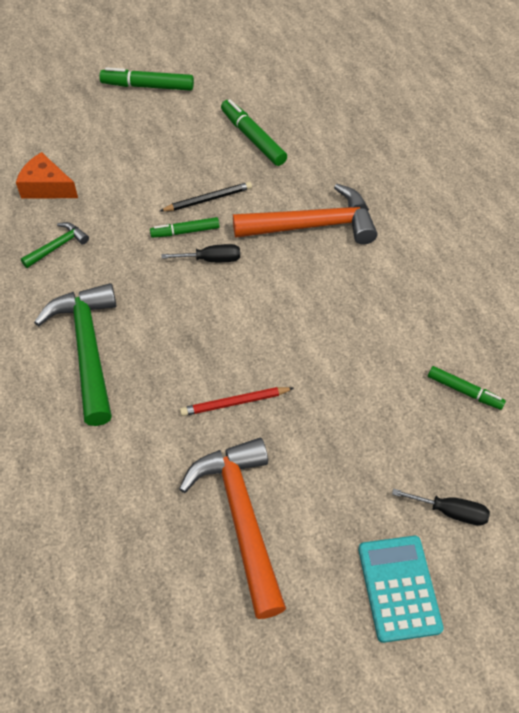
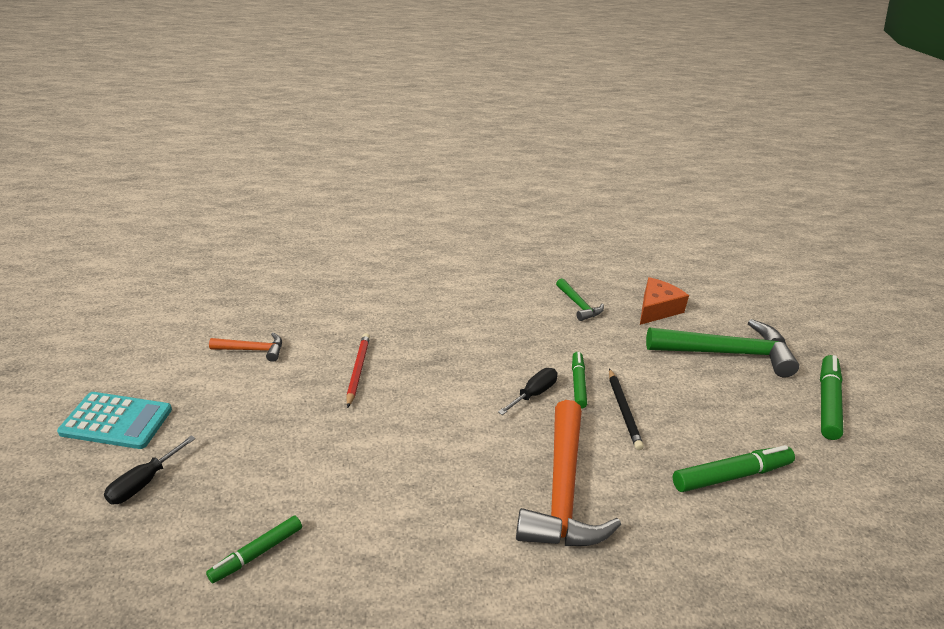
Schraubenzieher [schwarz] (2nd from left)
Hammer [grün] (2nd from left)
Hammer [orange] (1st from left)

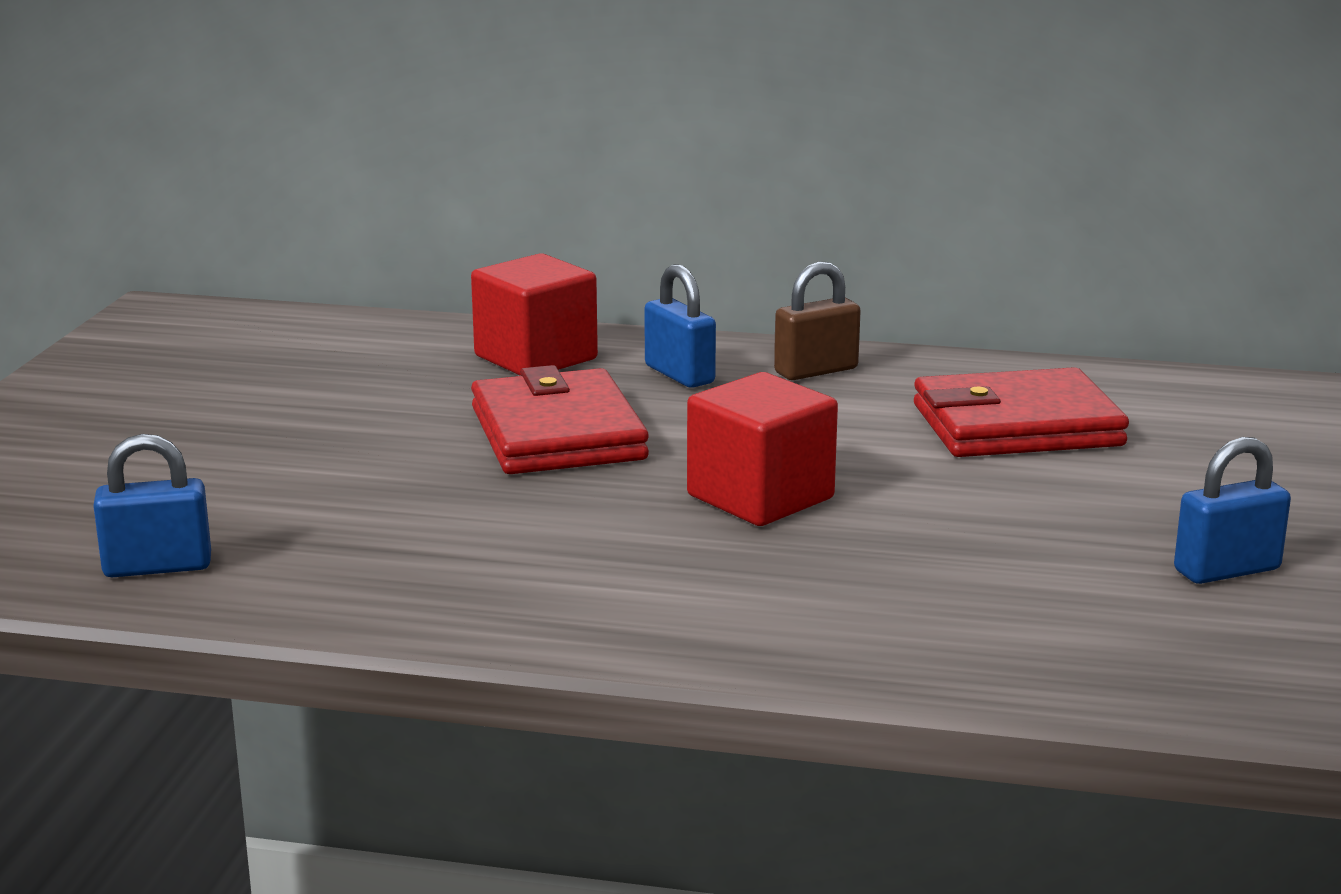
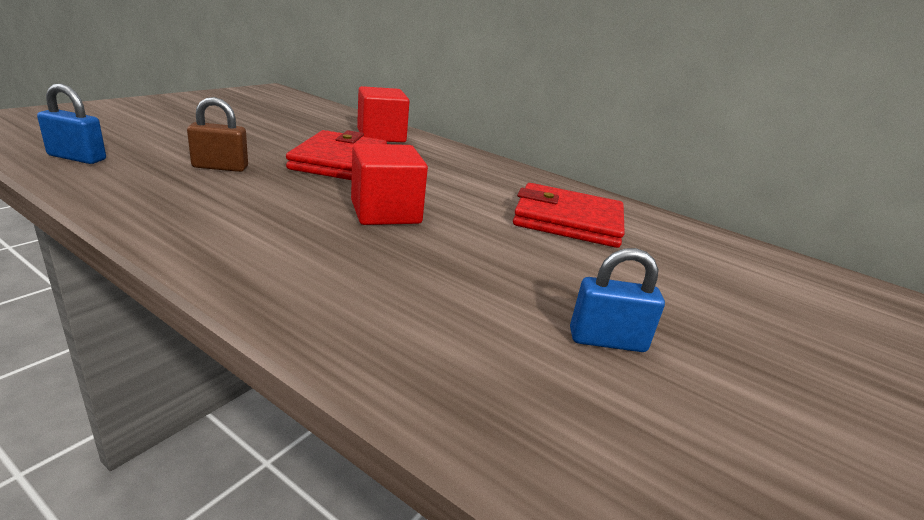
Vorhängeschloss [braun]
Vorhängeschloss [blau] (2nd from left in the first image)

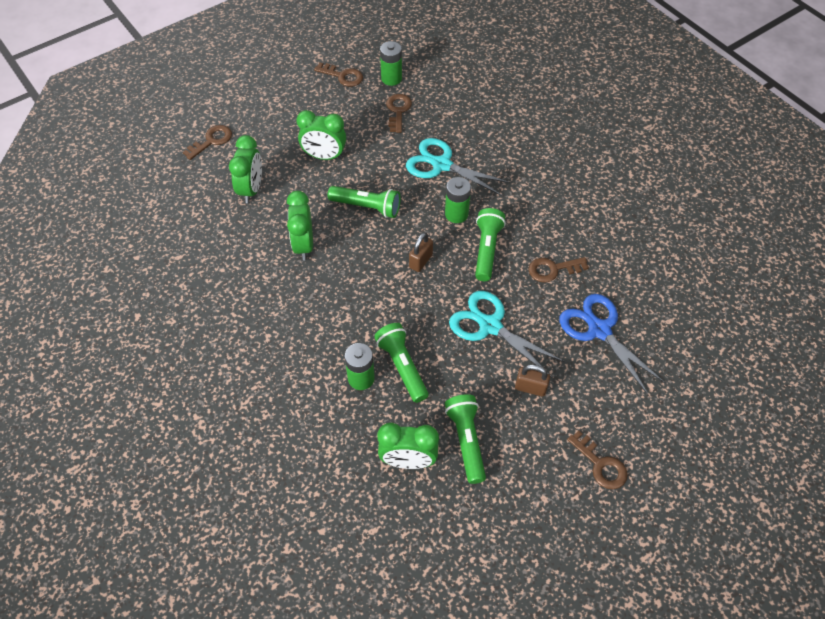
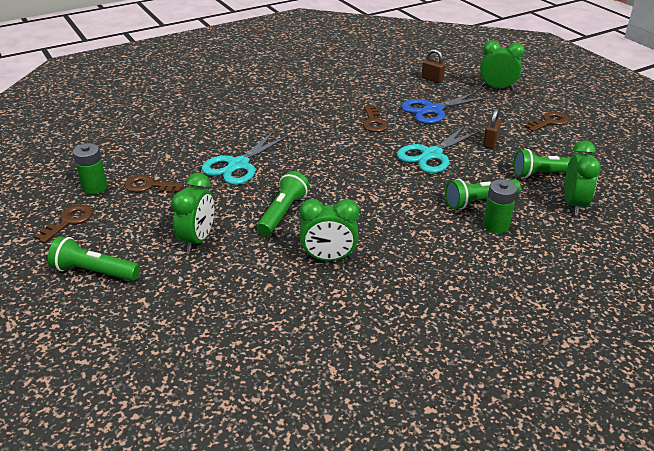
Schlüssel [braun] (1st from left in the first image)
Wecker [grün] (3rd from left)
Batterie [grün] (3rd from left in the first image)
Taschenlampe [grün] (1st from left)
Vorhängeschloss [braun] (1st from left)

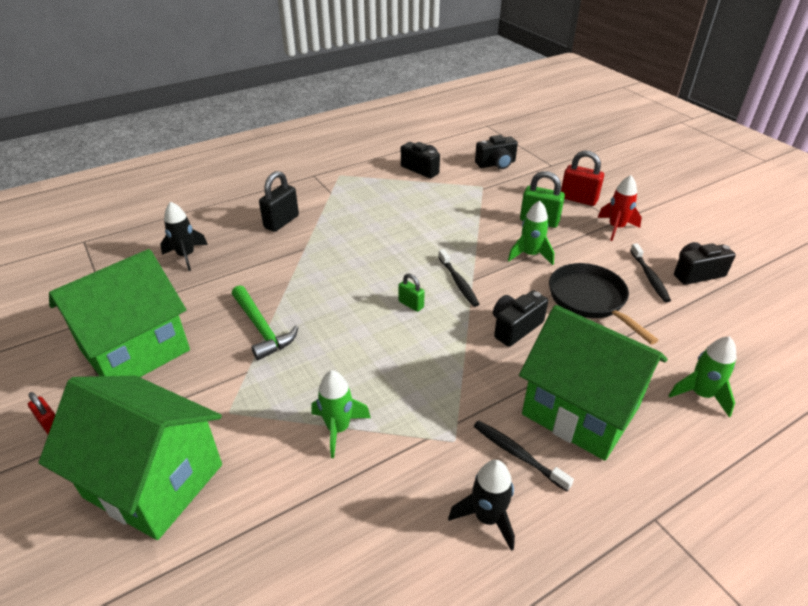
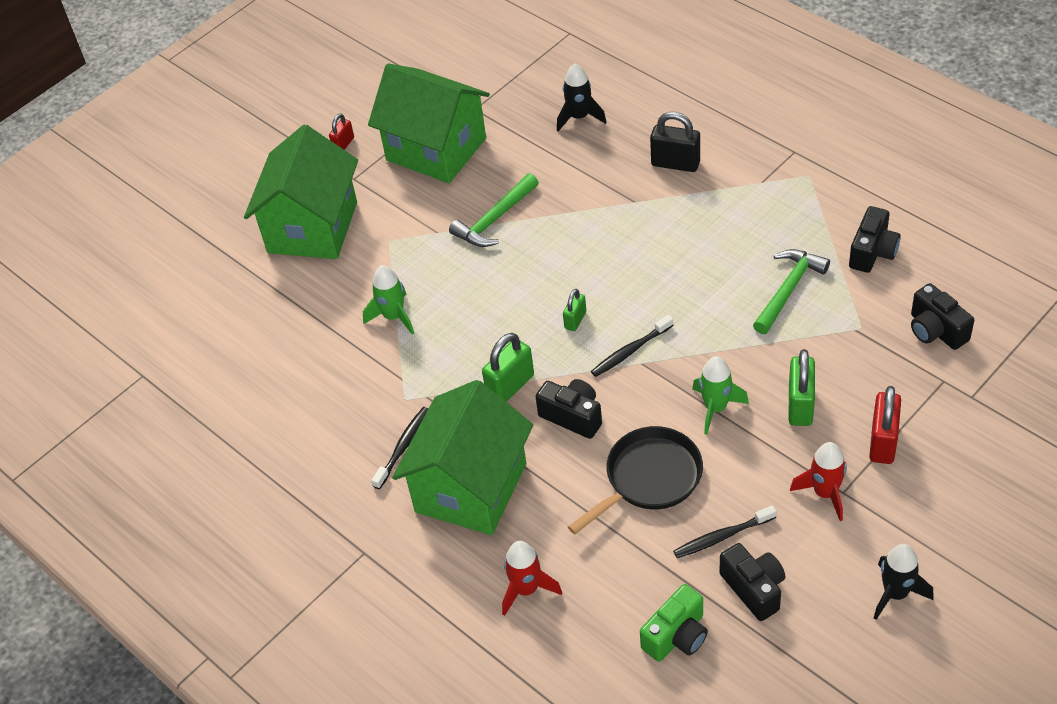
Rakete [rot] (1st from left)
Rakete [schwarz] (2nd from left)
Hammer [grün] (2nd from left)
Vorhängeschloss [grün] (1st from left)
Kamera [grün]

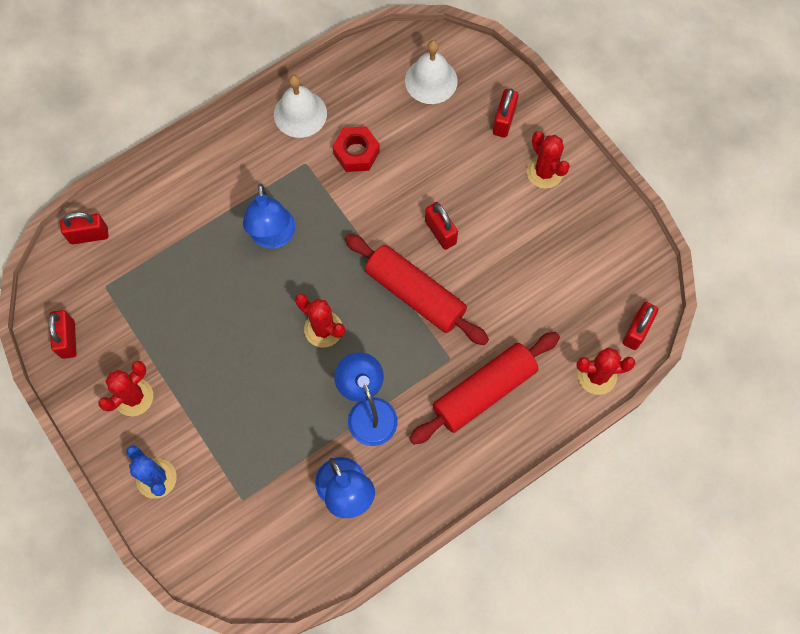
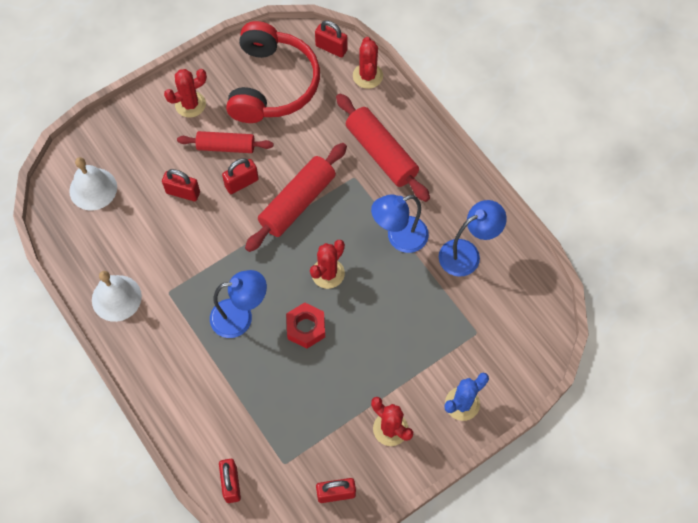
Vorhängeschloss [rot] (1st from left)
Sechskantmutter [rot]
Kopfhörer [rot]
Nudelholz [rot] (1st from left)

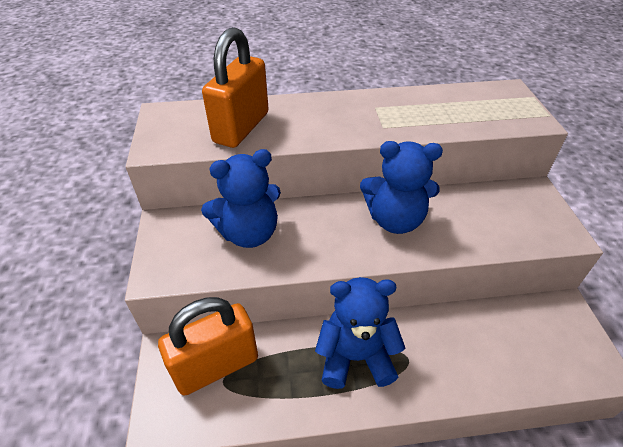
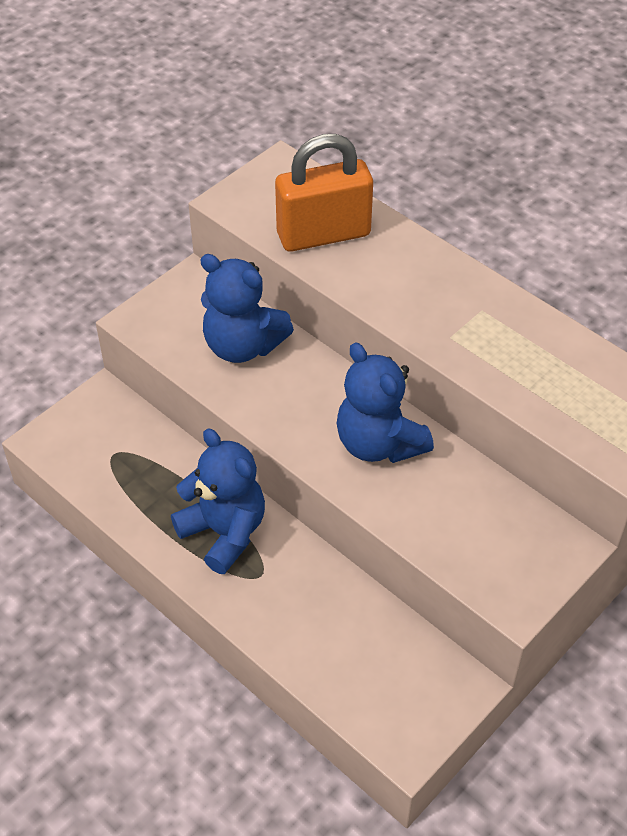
Vorhängeschloss [orange] (1st from left in the first image)

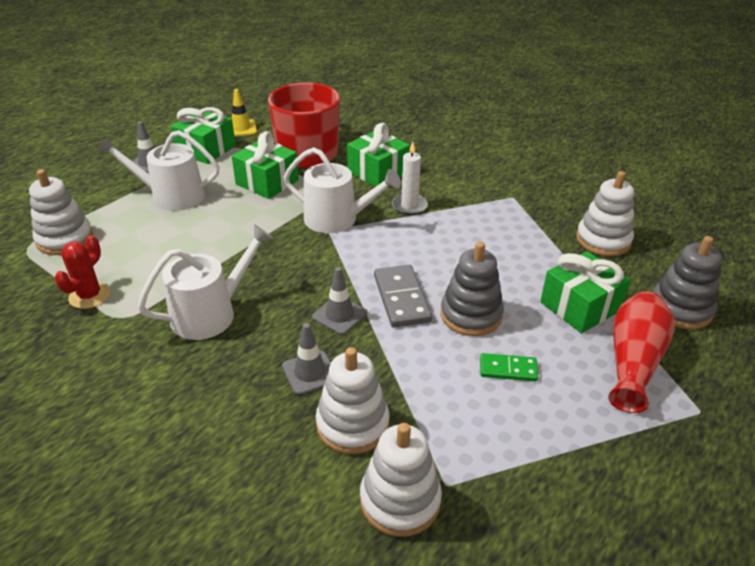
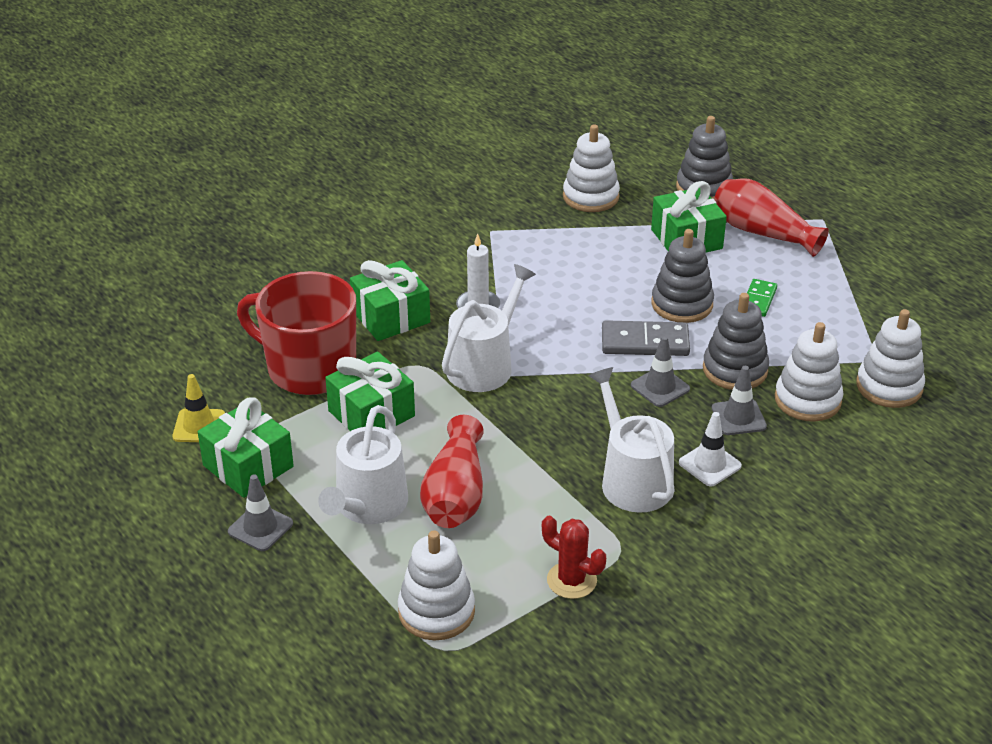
Stapelspielzeug [grau] (3rd from left)
Leitkegel [weiß]
Vase [rot] (1st from left)

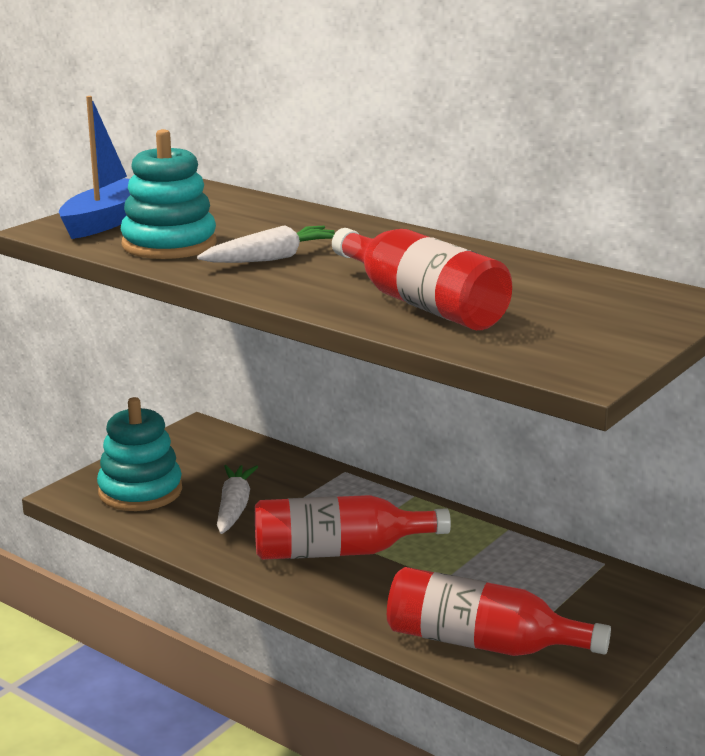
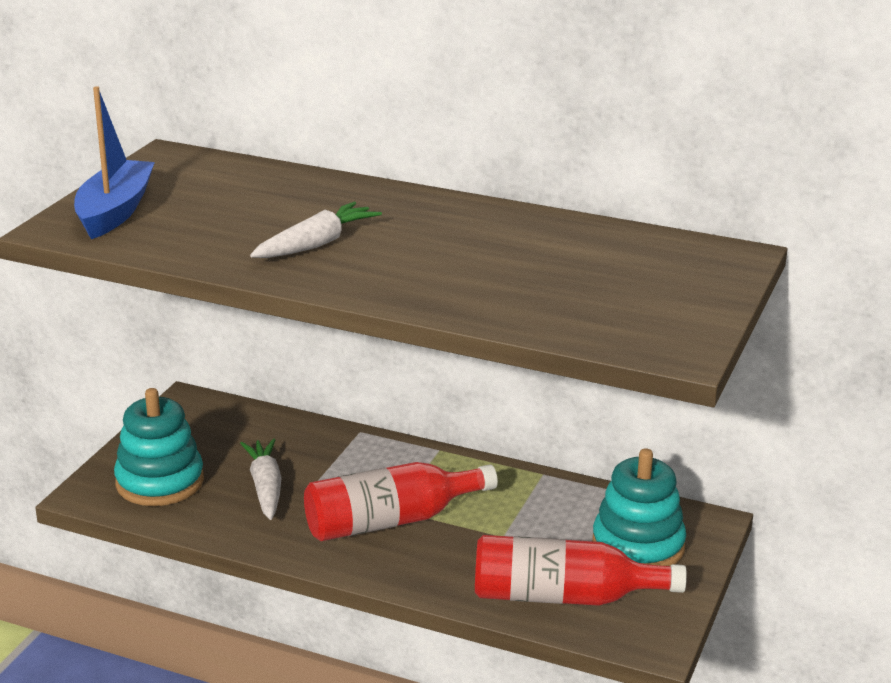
Stapelspielzeug [türkis] (2nd from left)
Flasche [rot] (2nd from left in the first image)

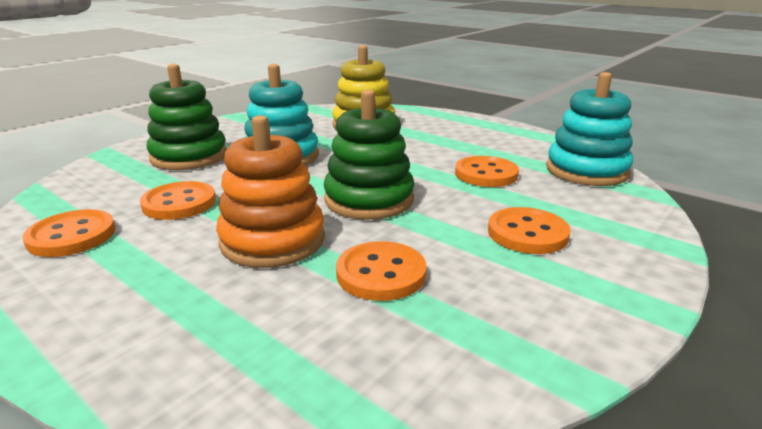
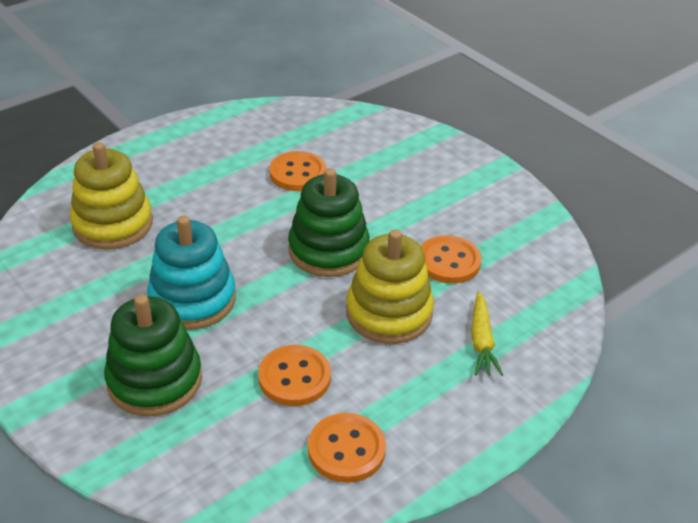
Stapelspielzeug [türkis] (2nd from left in the first image)
Stapelspielzeug [gelb] (2nd from left)
Knopf [orange] (5th from left in the first image)
Karotte [gelb]

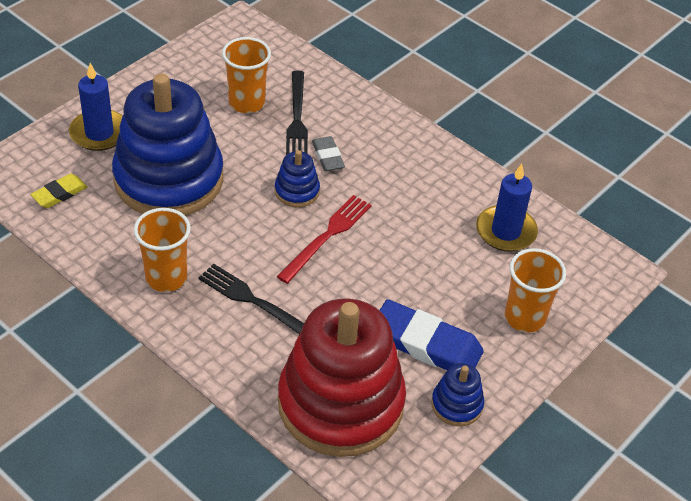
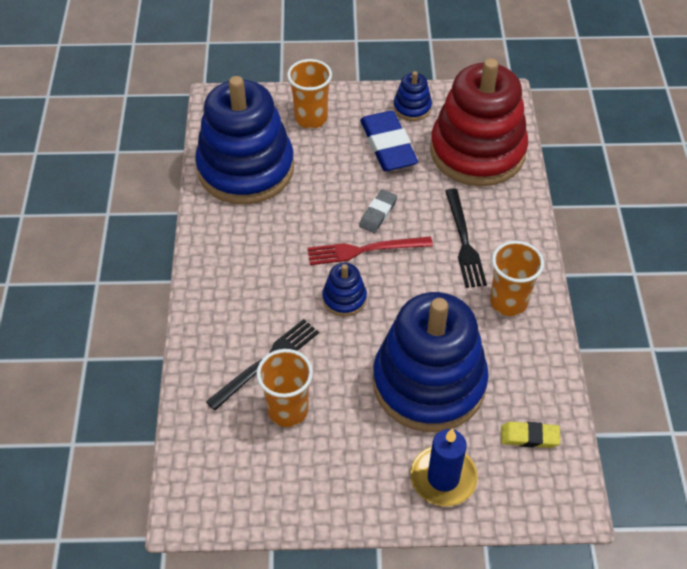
Radiergummi [grau]
Stapelspielzeug [blau] (1st from left)

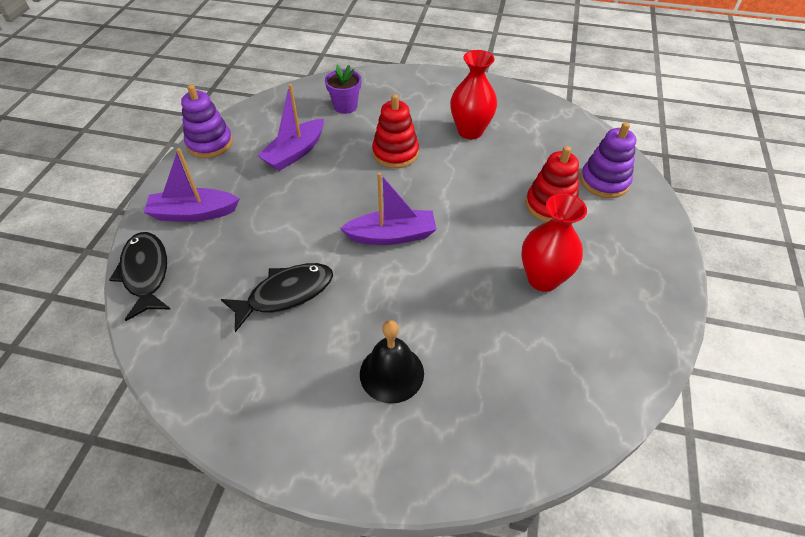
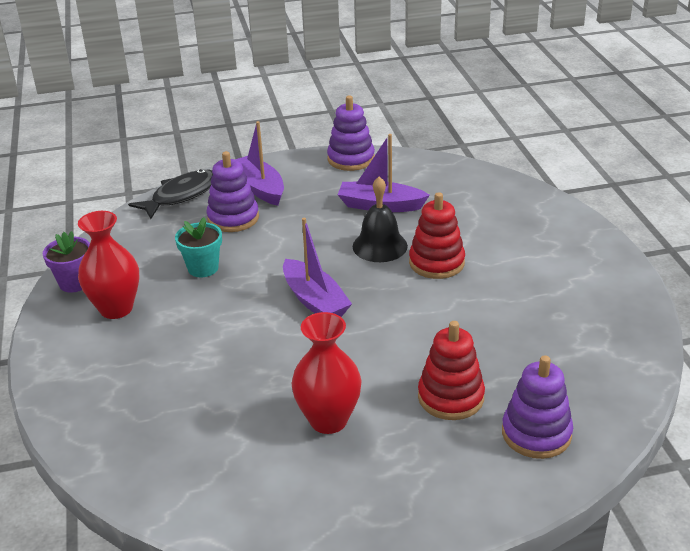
Vase [rot] (1st from left)
Blumentopf [lila]
Blumentopf [türkis]
Glocke [schwarz]
Stapelspielzeug [lila] (1st from left)

